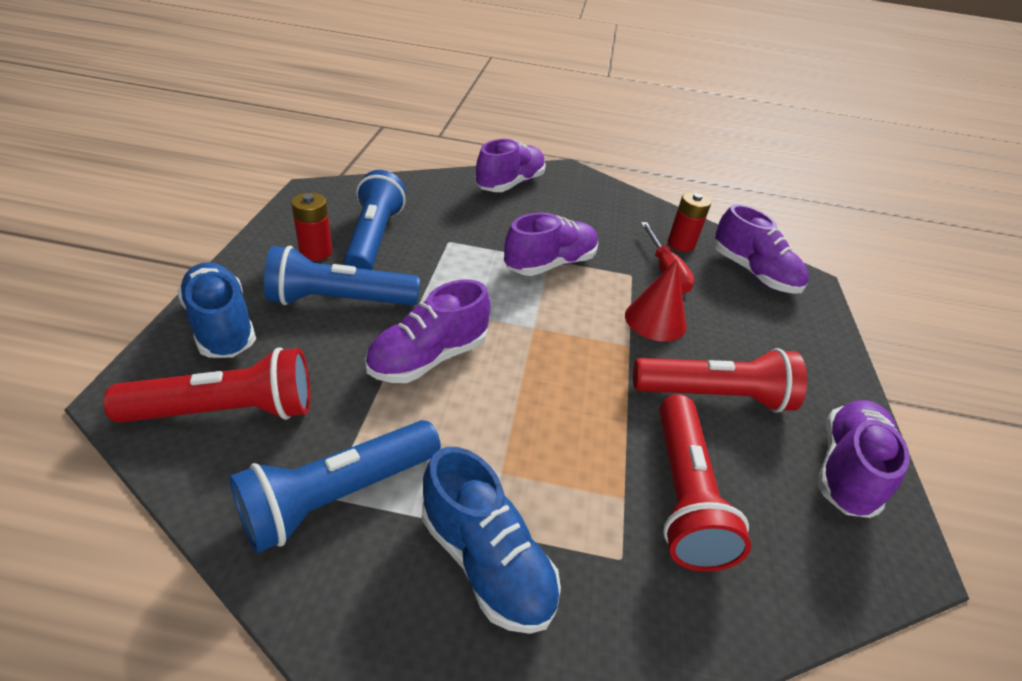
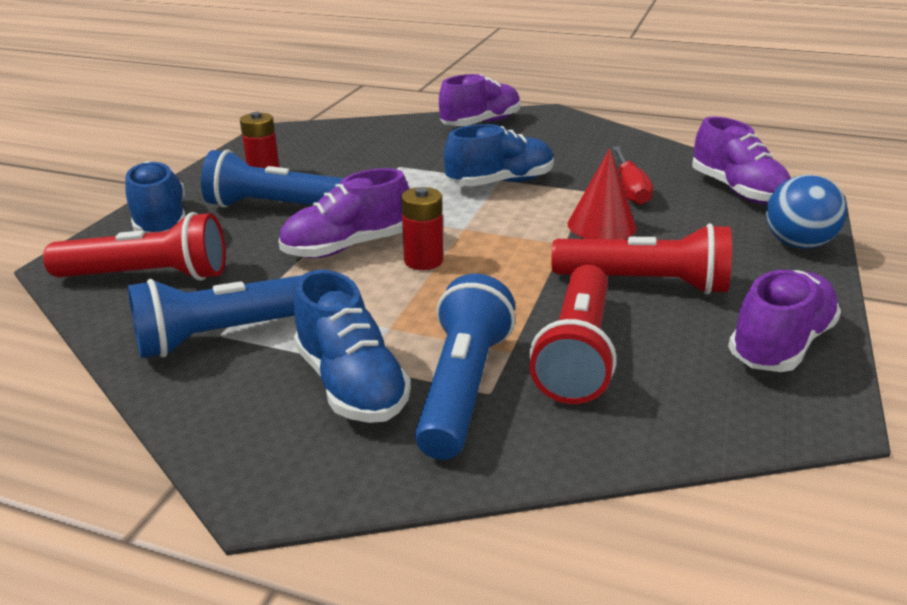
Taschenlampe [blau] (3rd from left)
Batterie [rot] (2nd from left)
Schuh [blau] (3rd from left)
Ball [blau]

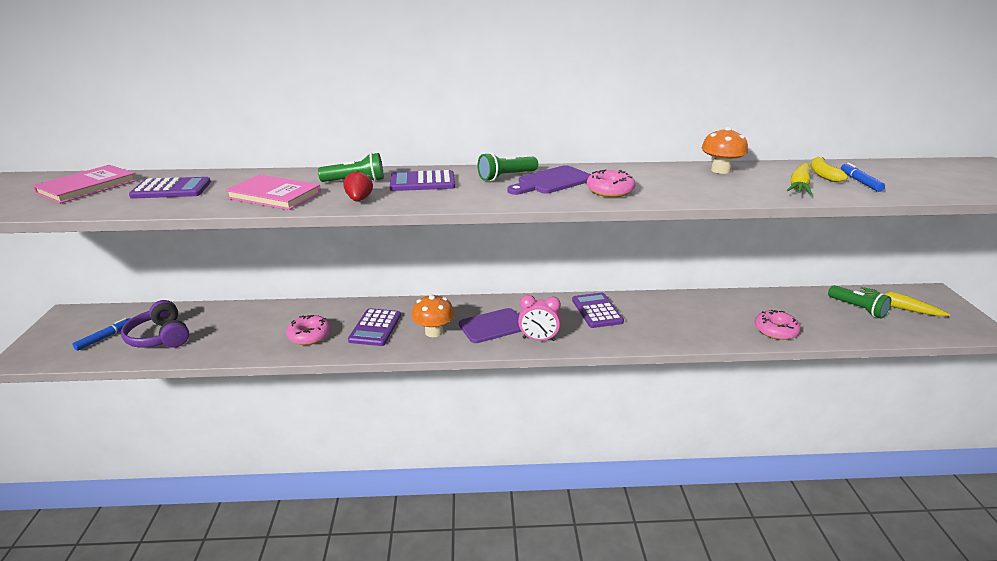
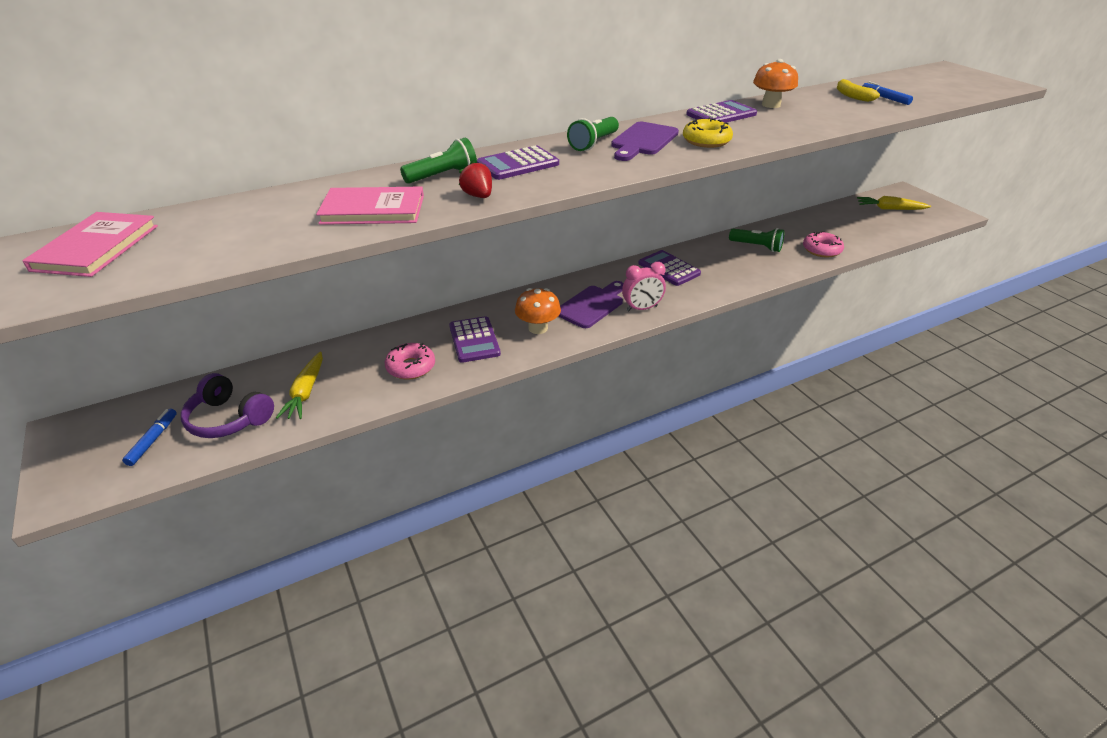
Karotte [gelb] (1st from left)
Donut [gelb]
Taschenrechner [lila] (4th from left)
Taschenlampe [grün] (3rd from left)

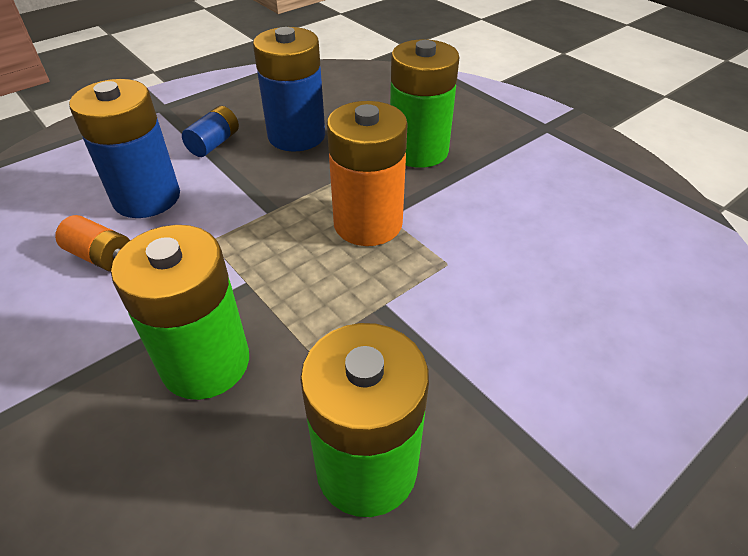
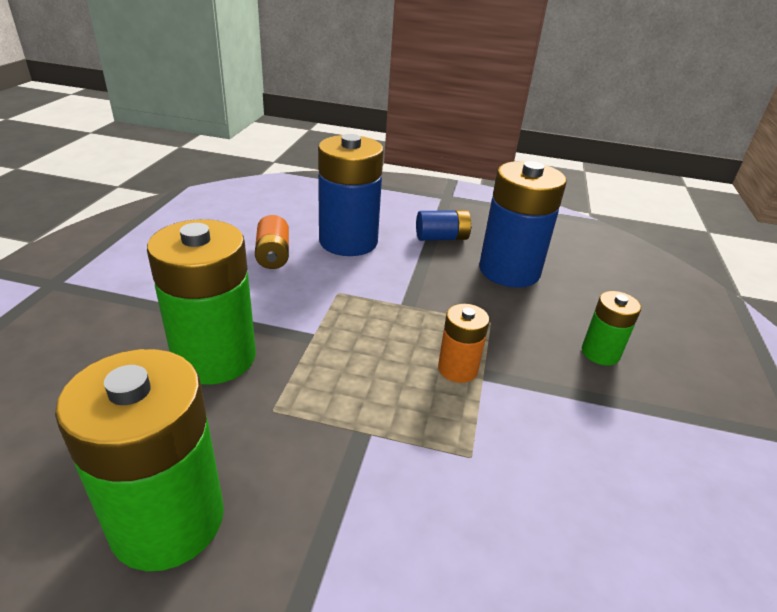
Batterie [grün] (3rd from left)
Batterie [orange] (2nd from left)

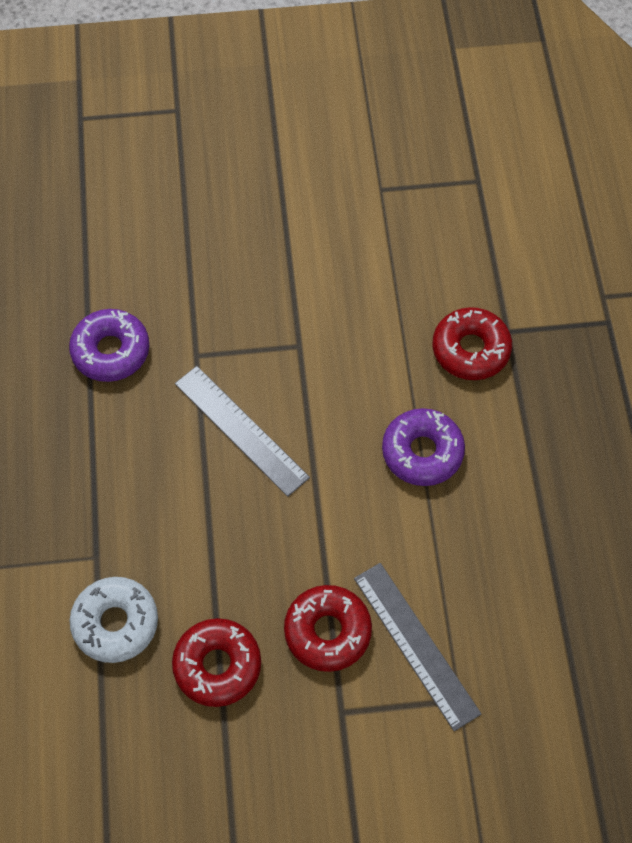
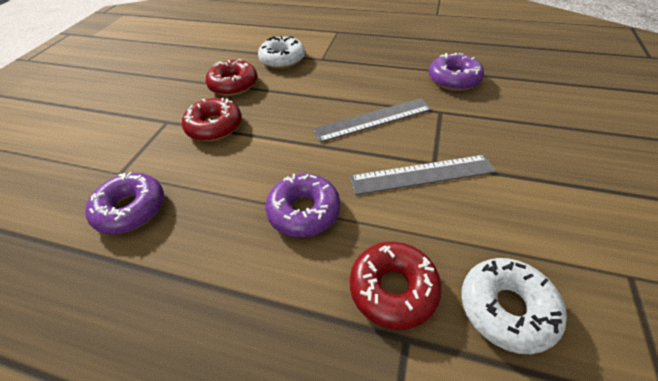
Lineal [grau] (2nd from left)
Donut [lila] (1st from left)
Donut [weiß] (2nd from left)

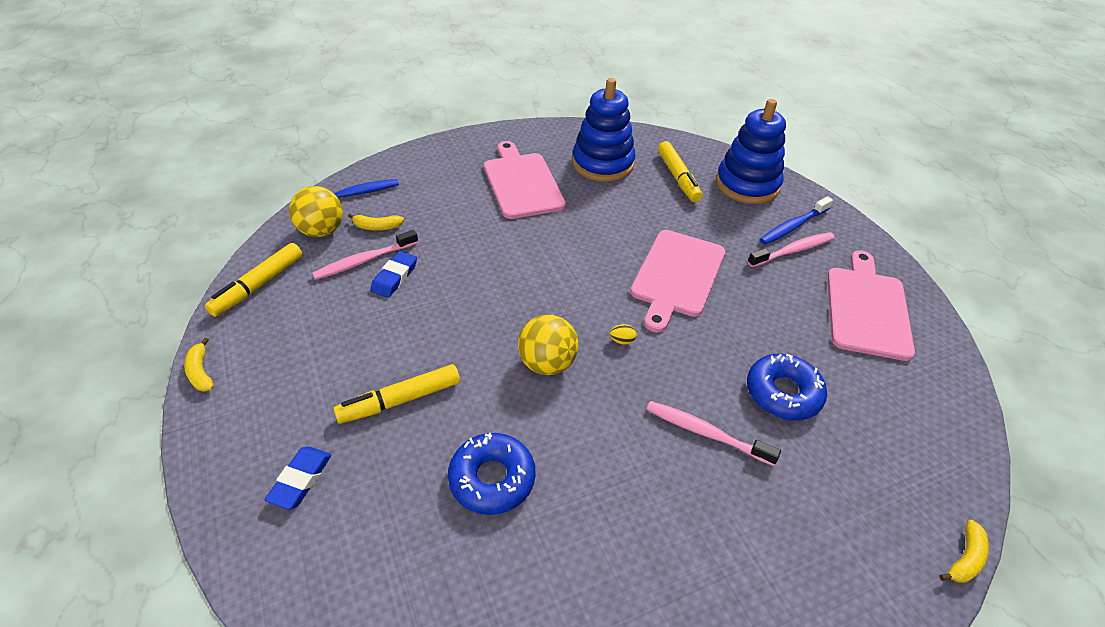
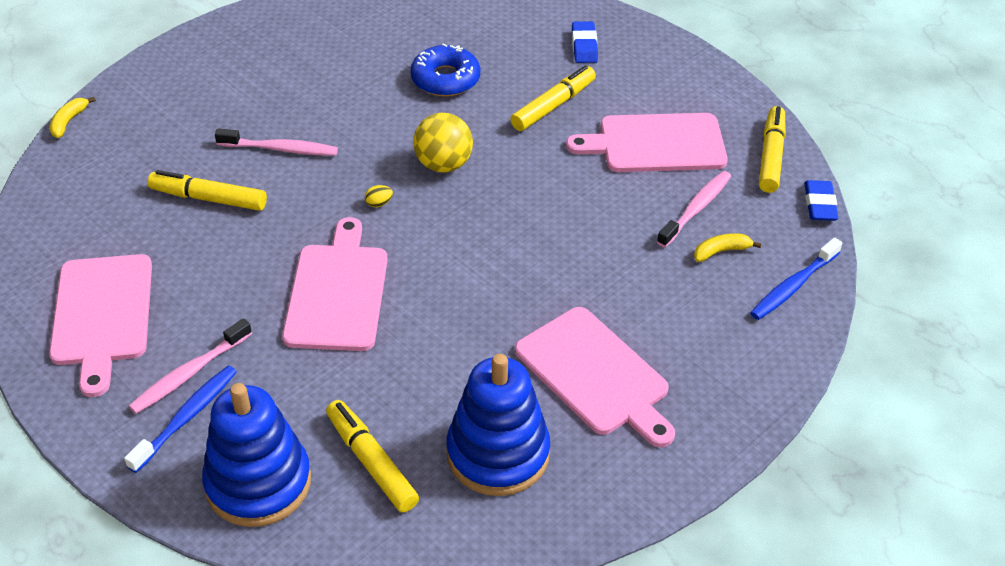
Ball [gelb] (1st from left in the first image)
Radiergummi [blau] (2nd from left)
Banane [gelb] (1st from left in the first image)
Filzstift [gelb] (1st from left)
Schneidebrett [rosa] (4th from left)

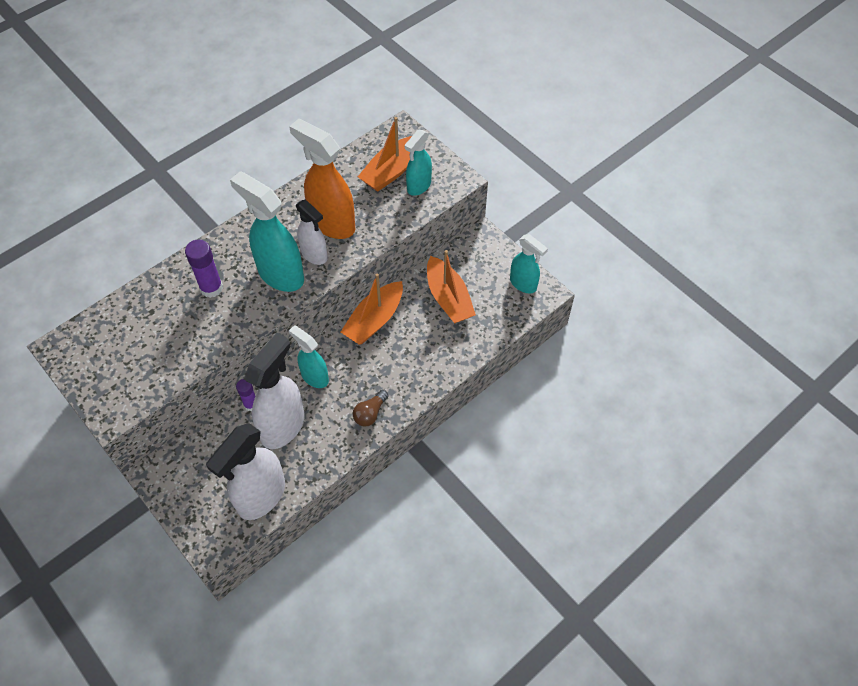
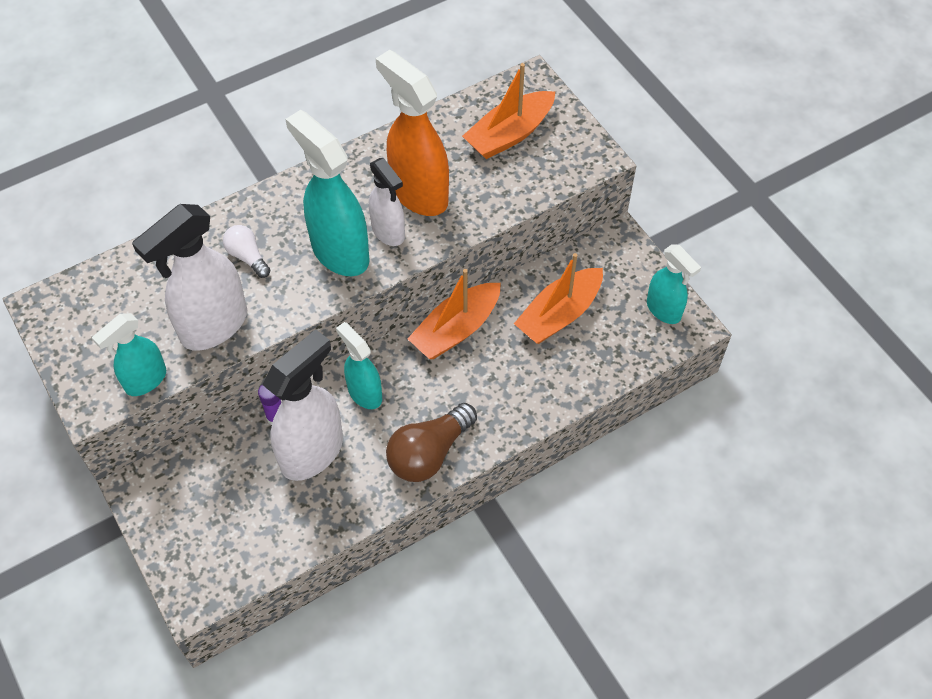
Sprühflasche [türkis] (1st from left)
Glühbirne [weiß]
Boot [orange] (3rd from left)
Glühbirne [braun]
Sprühflasche [weiß] (1st from left)

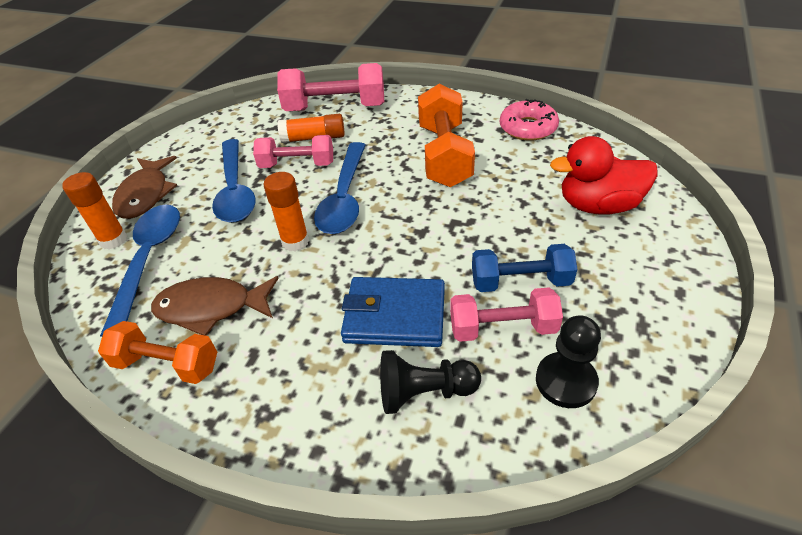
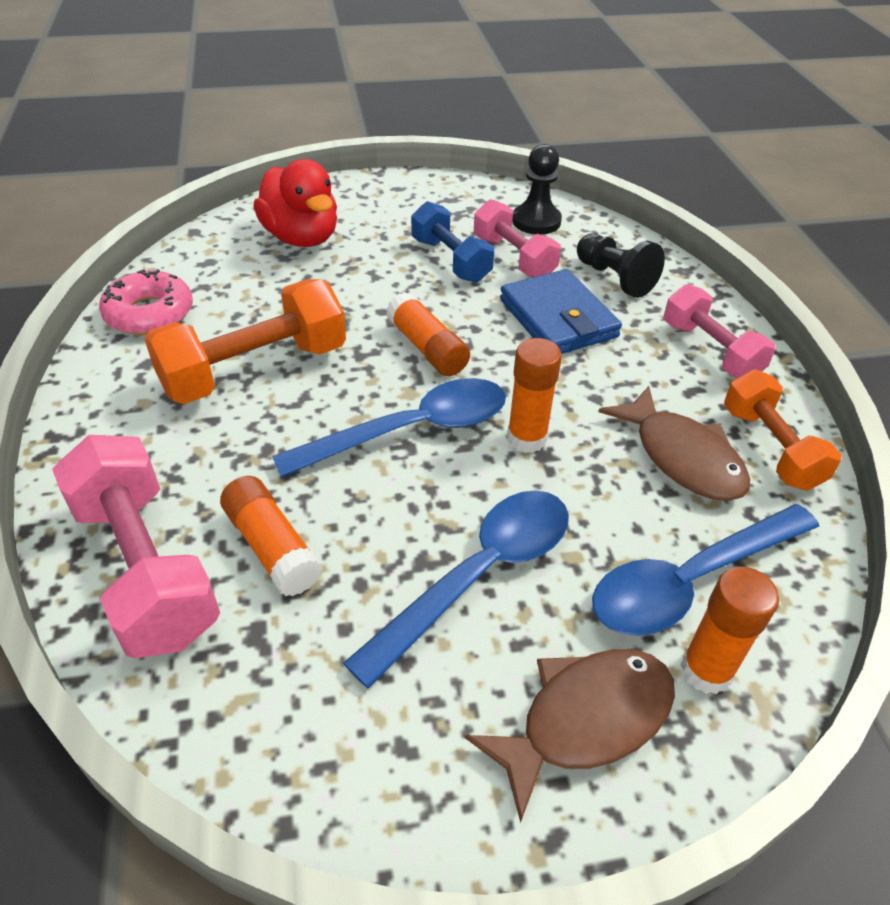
Hantel [rosa] (3rd from left)
Klebestift [orange] (2nd from left)

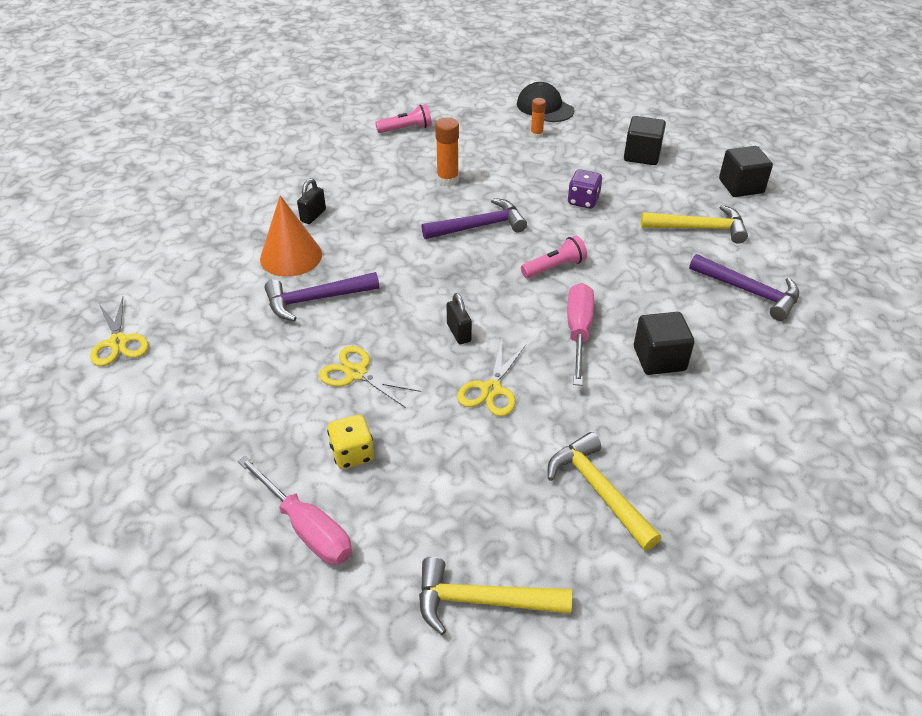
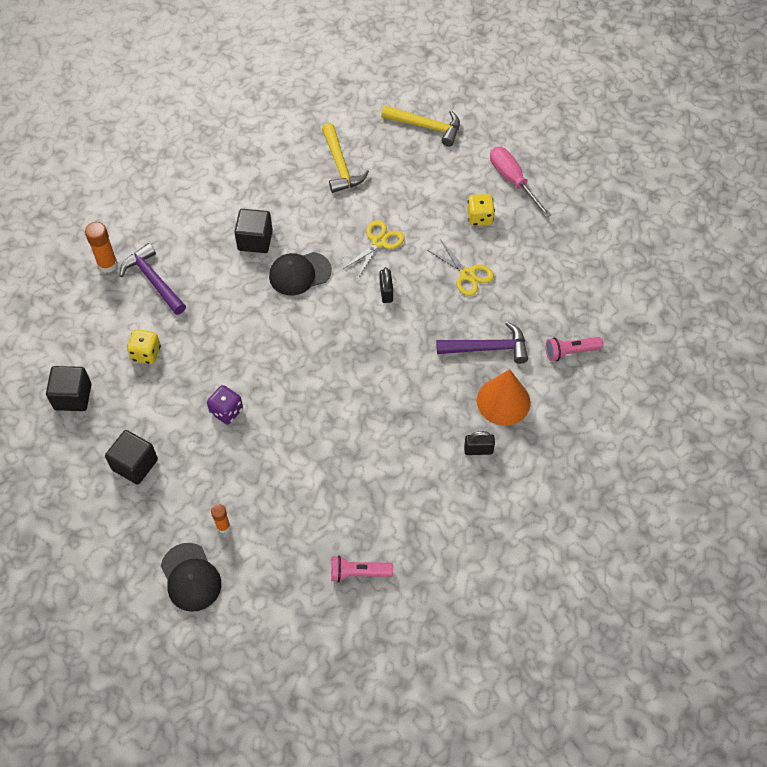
Klebestift [orange] (1st from left)
Vorhängeschloss [schwarz] (2nd from left)
Hammer [lila] (2nd from left in the first image)
Spielwürfel [gelb] (1st from left)
Taschenlampe [rosa] (2nd from left)
Kappe [schwarz] (2nd from left)
Schere [gelb] (1st from left in the first image)

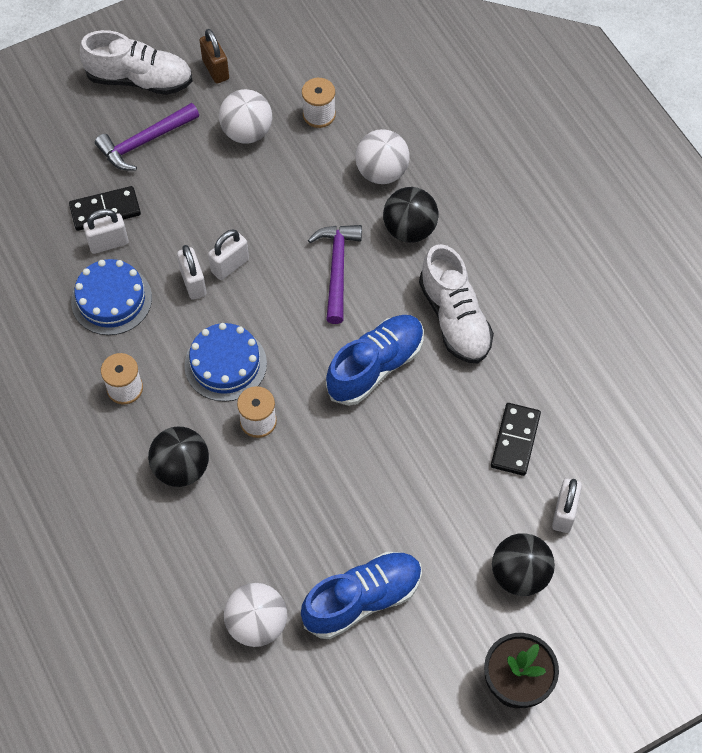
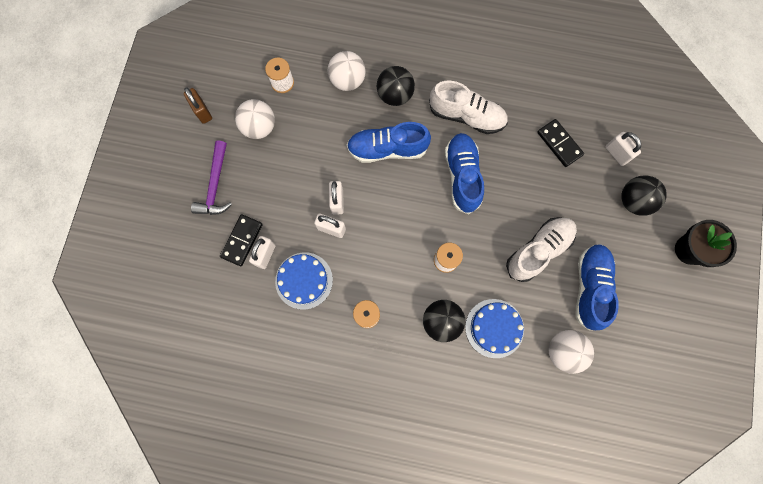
Vorhängeschloss [braun]
Schuh [weiß] (2nd from left)
Schuh [blau] (1st from left)
Kuchen [blau] (2nd from left)

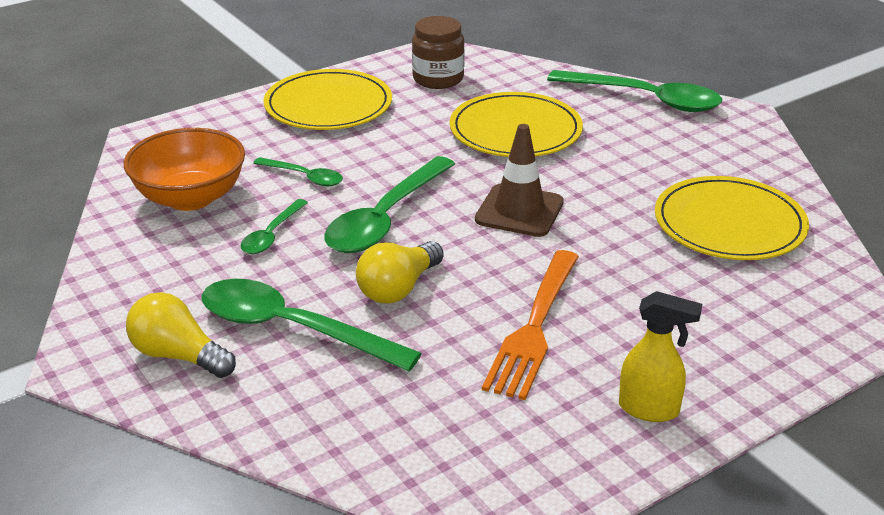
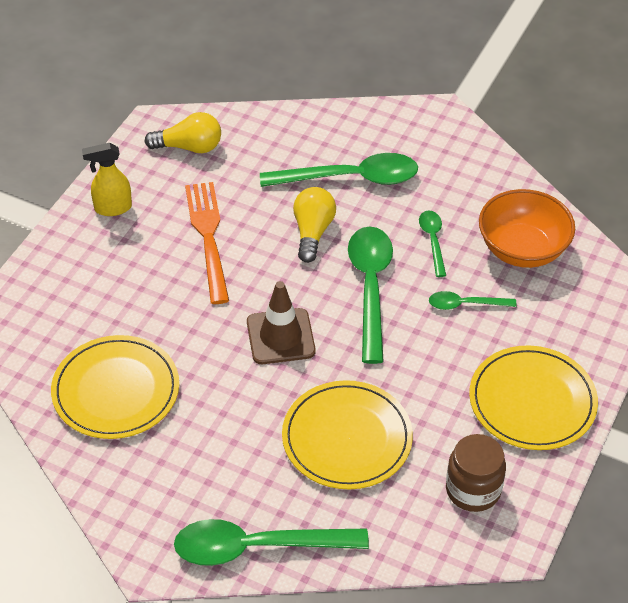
Glühbirne [gelb] (1st from left)

